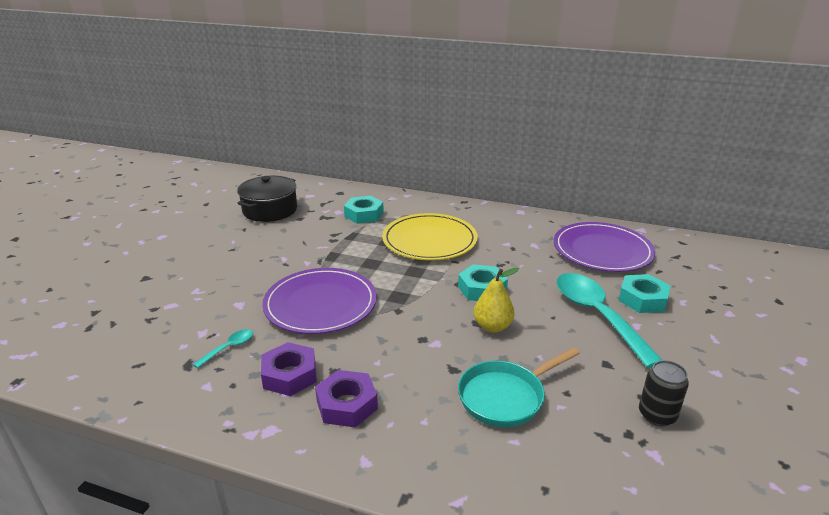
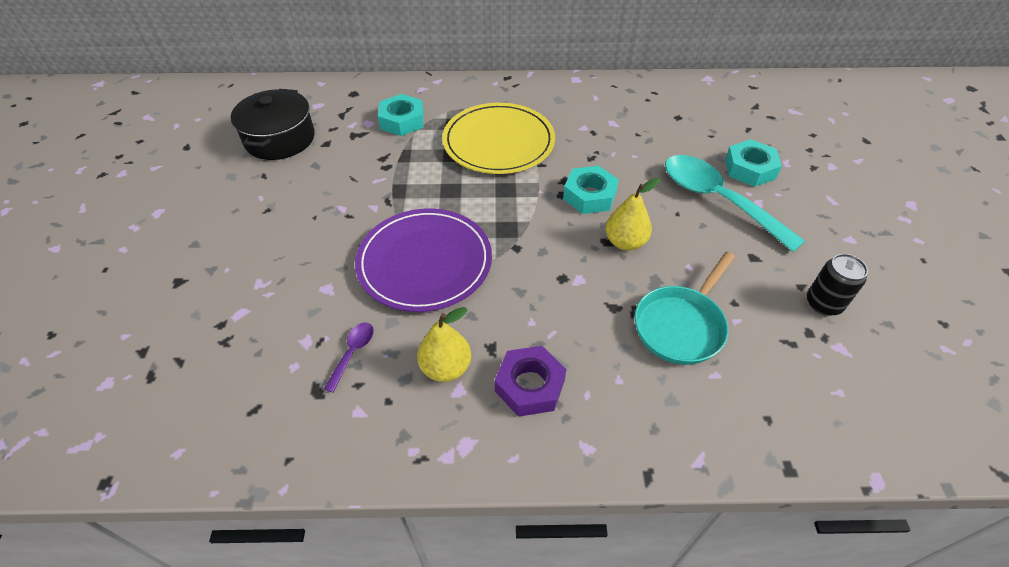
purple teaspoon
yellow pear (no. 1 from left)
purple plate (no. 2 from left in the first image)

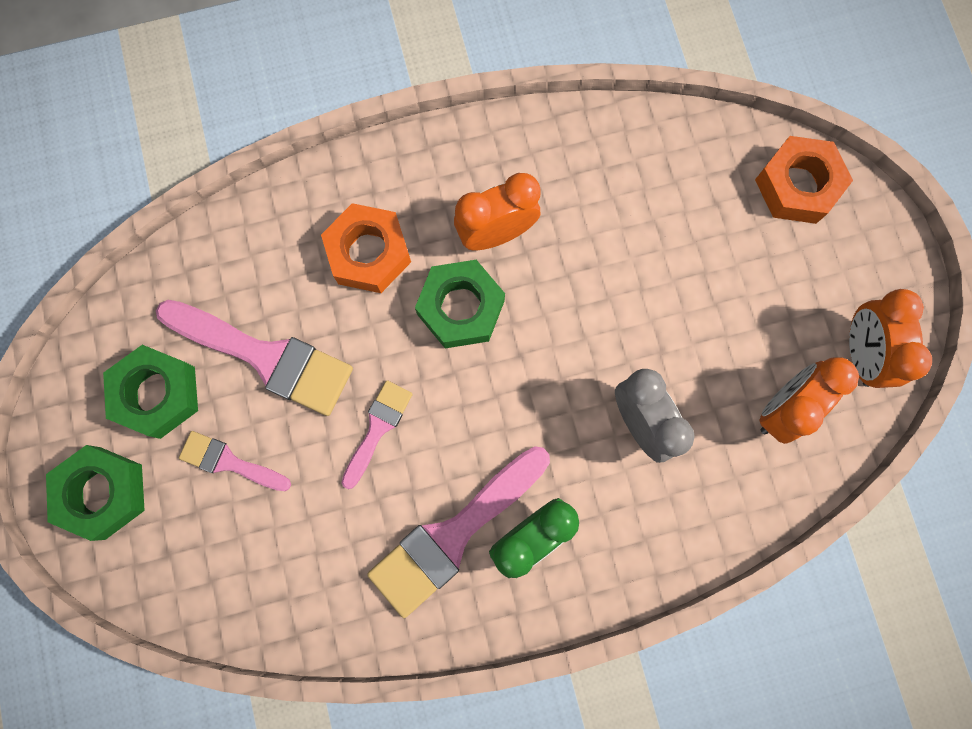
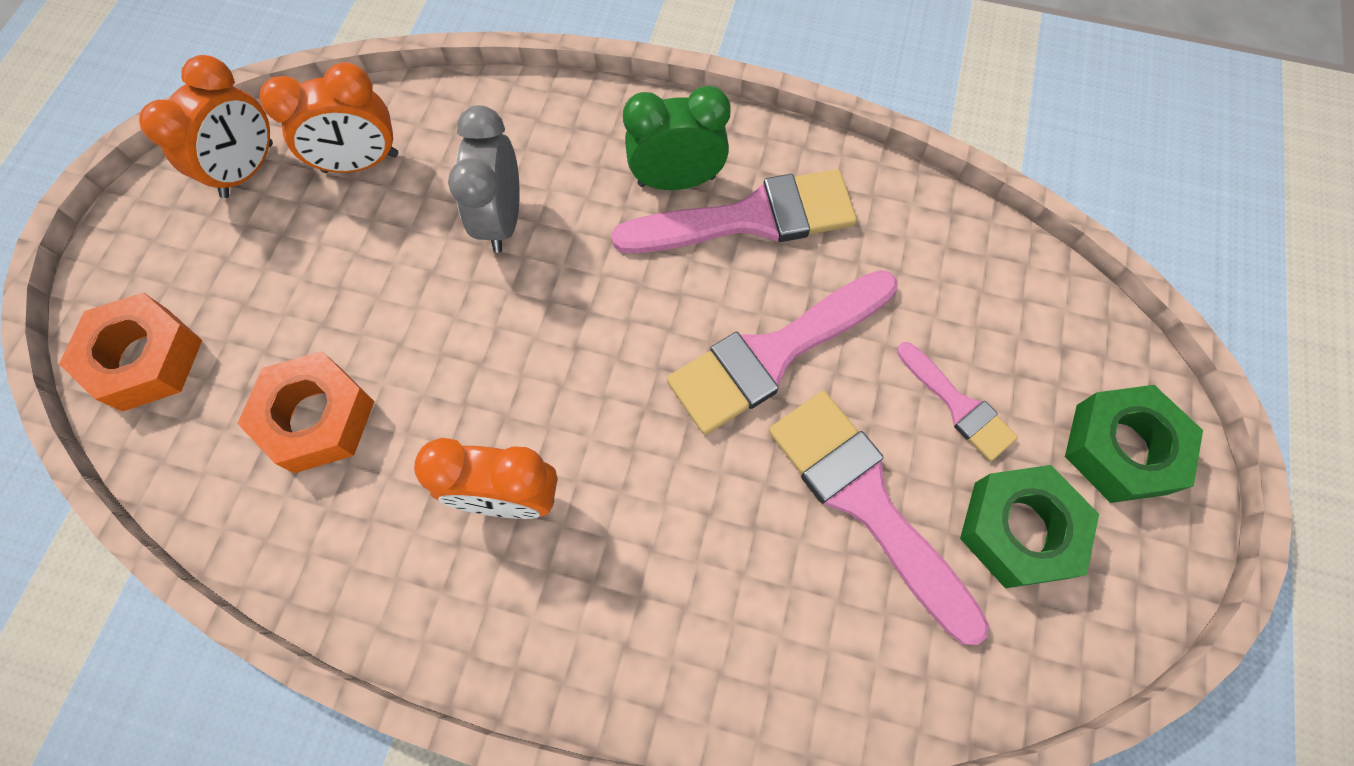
orange hex nut (no. 2 from left)
pink paintbrush (no. 2 from left)
green hex nut (no. 3 from left in the first image)

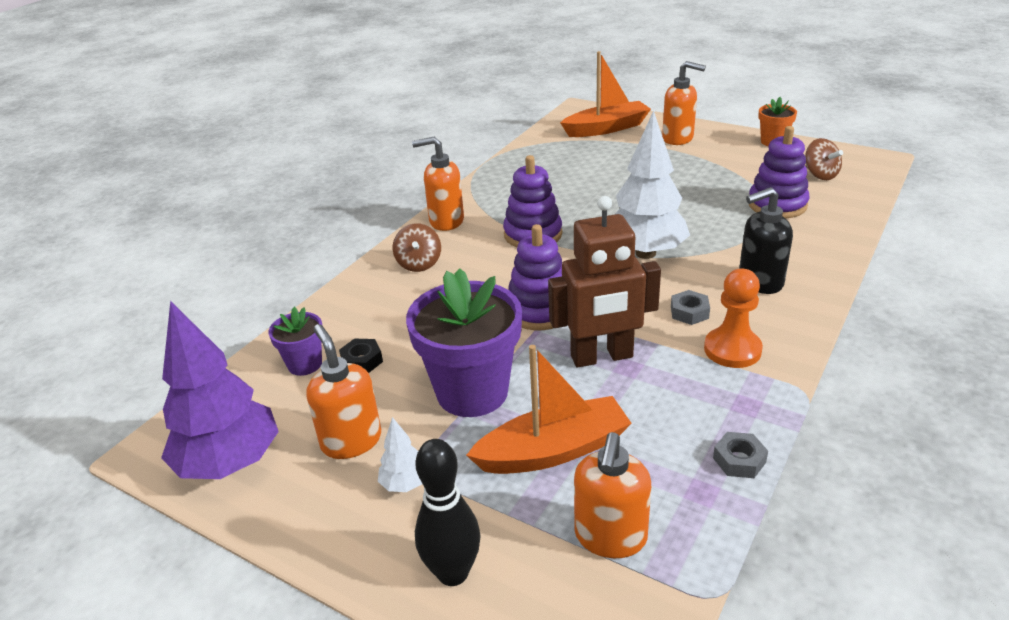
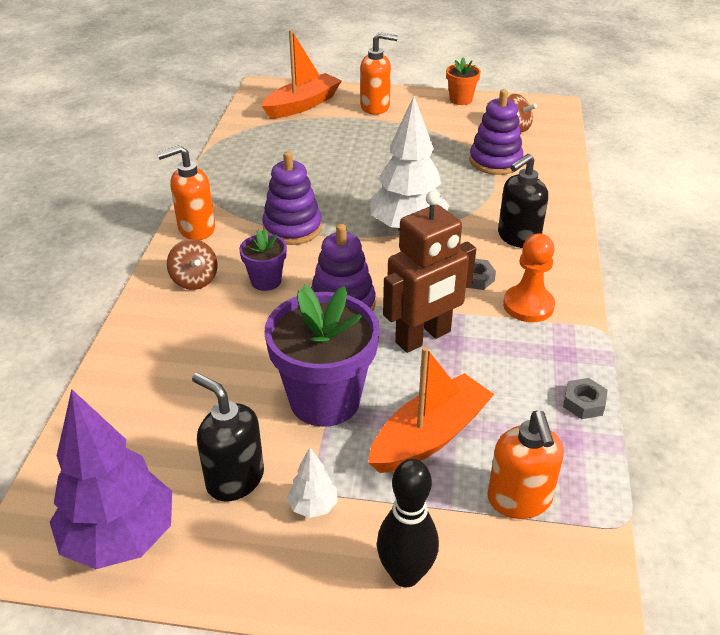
black soap dispenser (no. 1 from left)
purple flower pot (no. 1 from left)
black hex nut

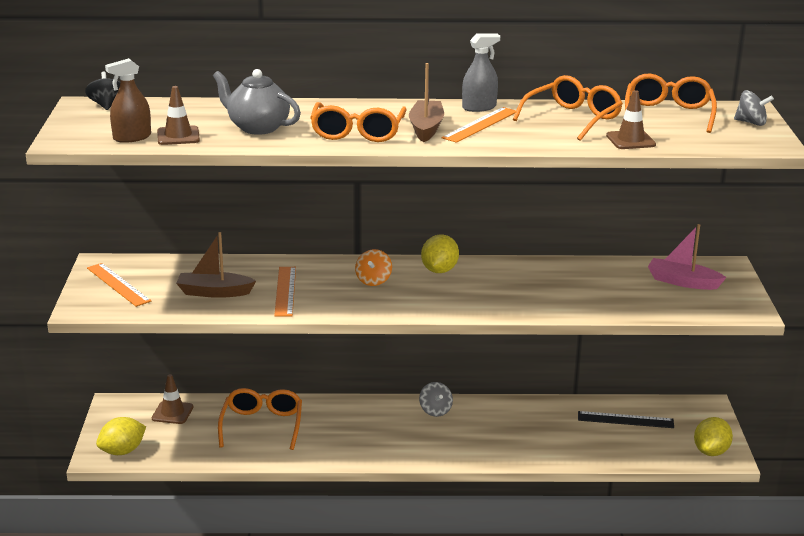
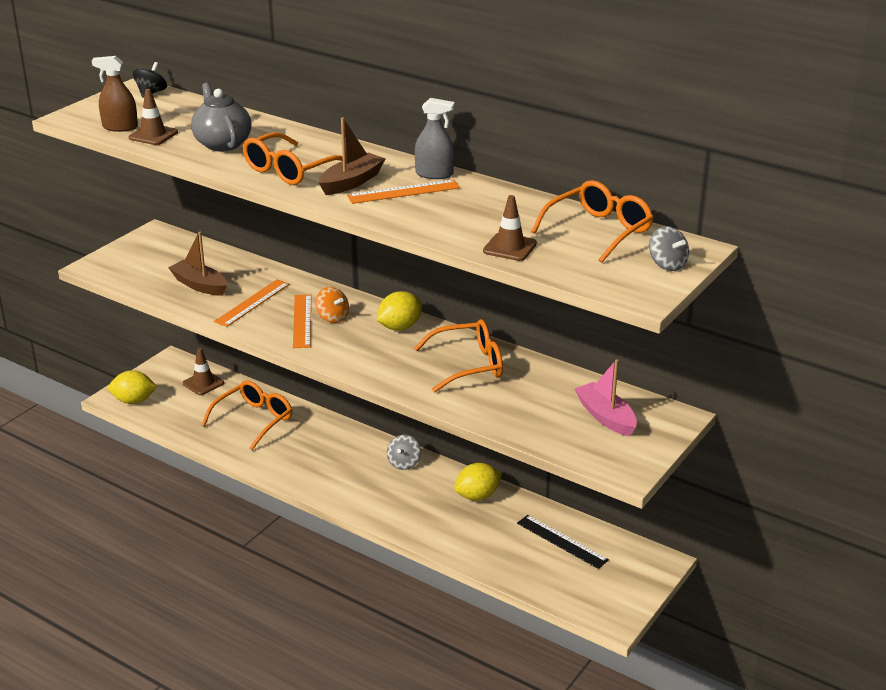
orange measuring stick (no. 2 from left)
orange toy top
orange eyeglasses (no. 3 from left)
yellow toy lemon (no. 3 from left)

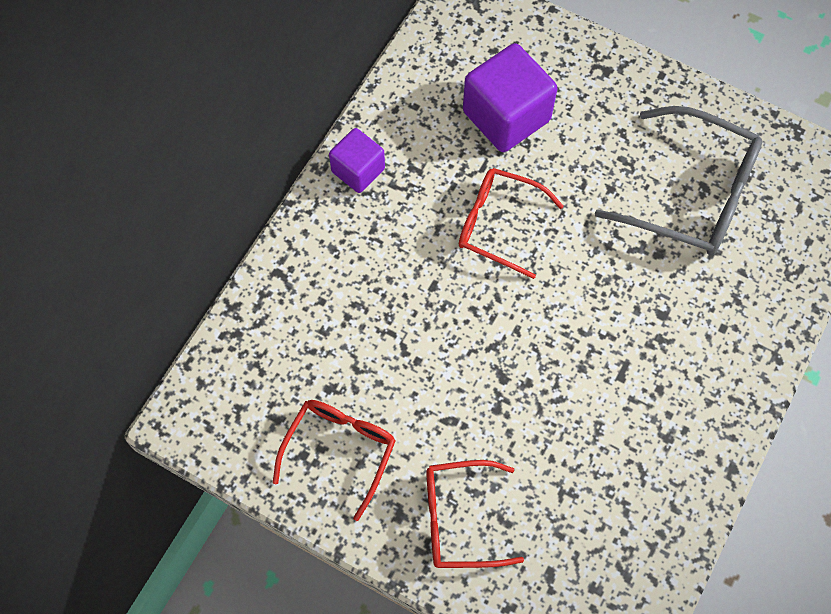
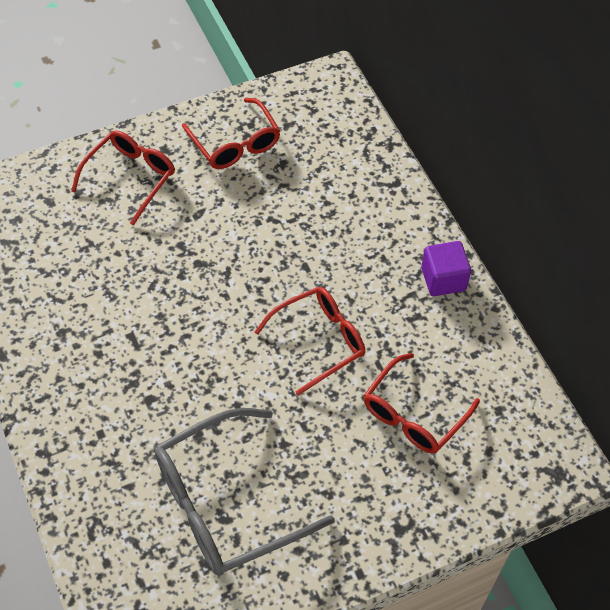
scarlet eyeglasses (no. 4 from left)

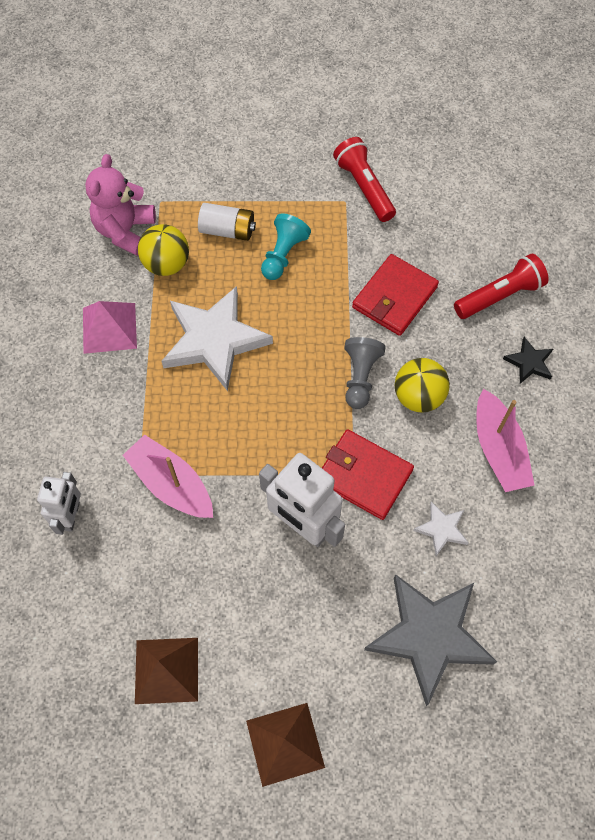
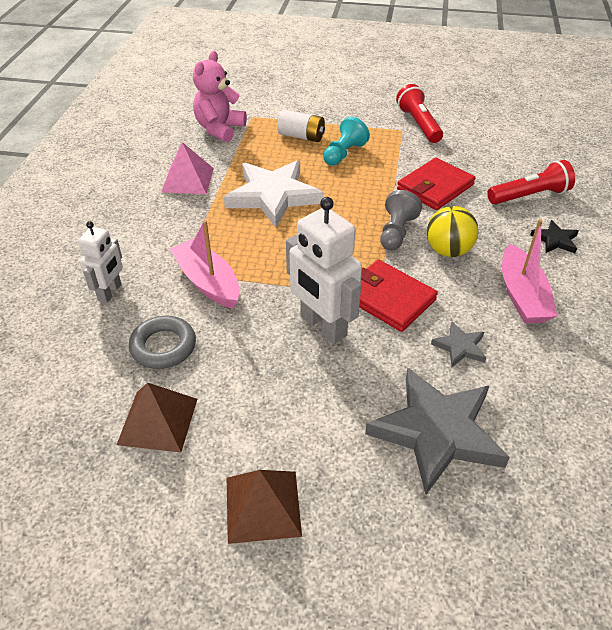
ash-grey hoop
ash-grey five-pointed star (no. 2 from left)
yellow sphere (no. 1 from left in the first image)

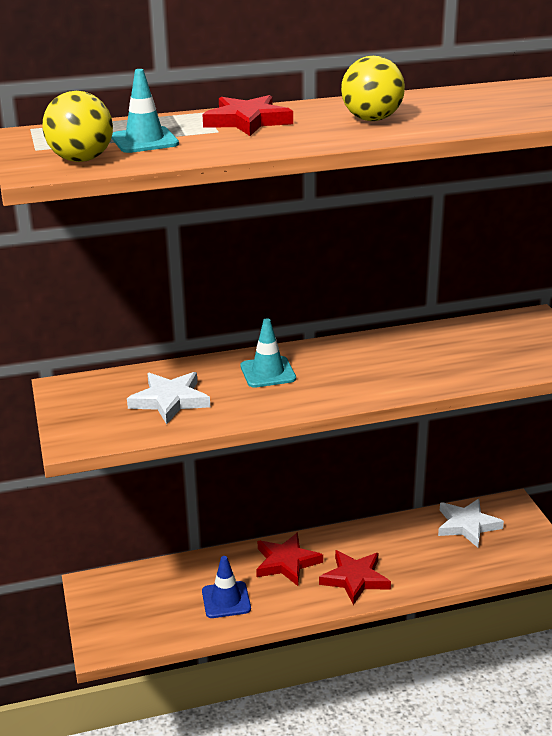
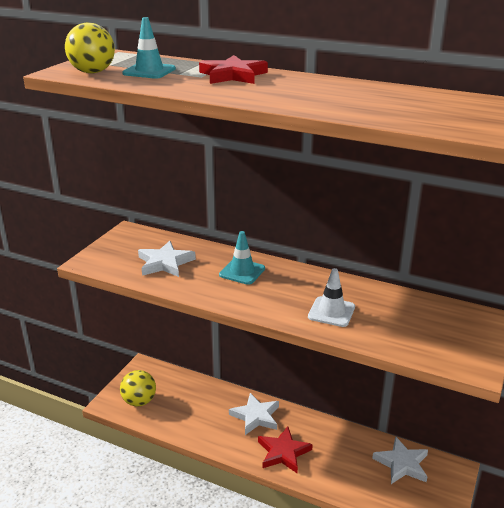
yellow sphere (no. 2 from left)
white five-pointed star (no. 2 from left)
white road cone
royal blue road cone

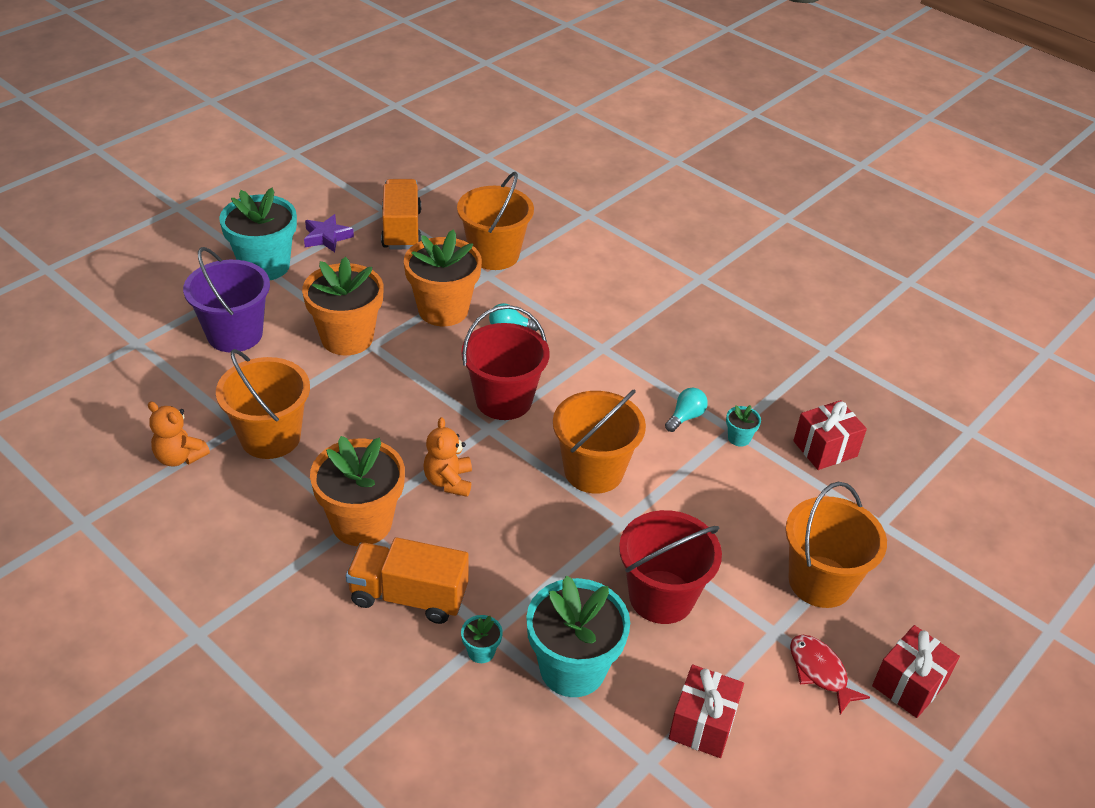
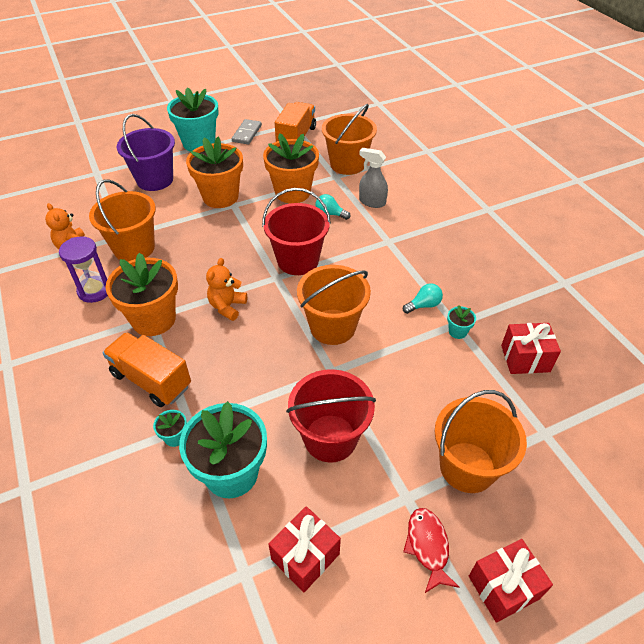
purple hourglass
ash-grey domino
ash-grey spray bottle

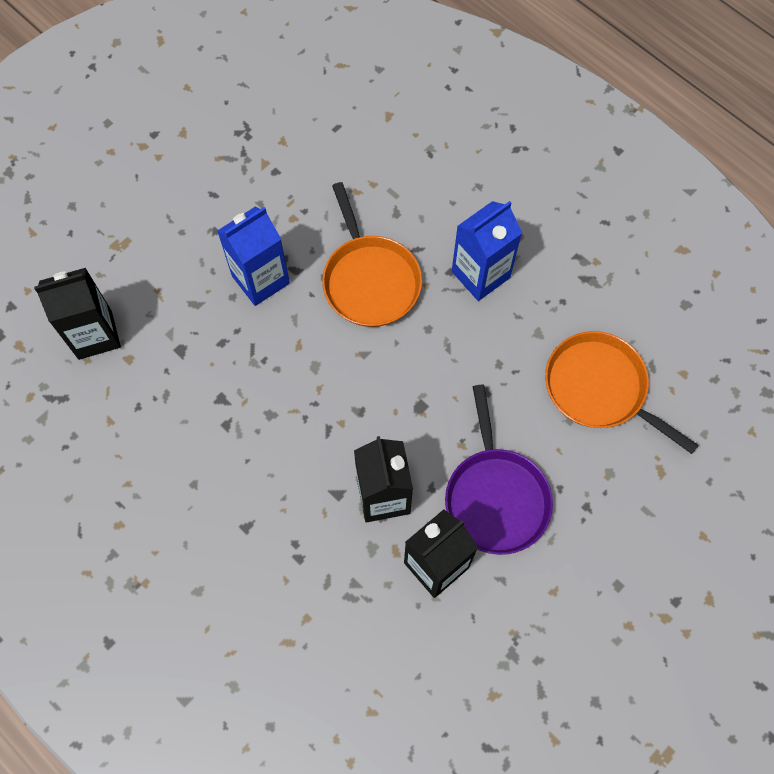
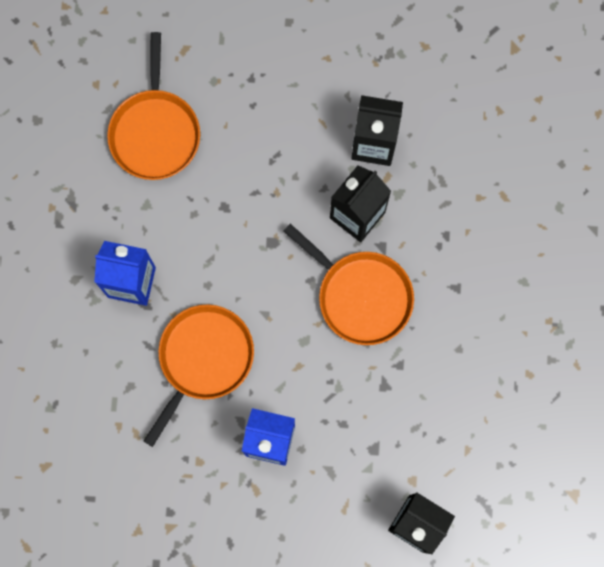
orange skillet (no. 3 from left)
purple skillet

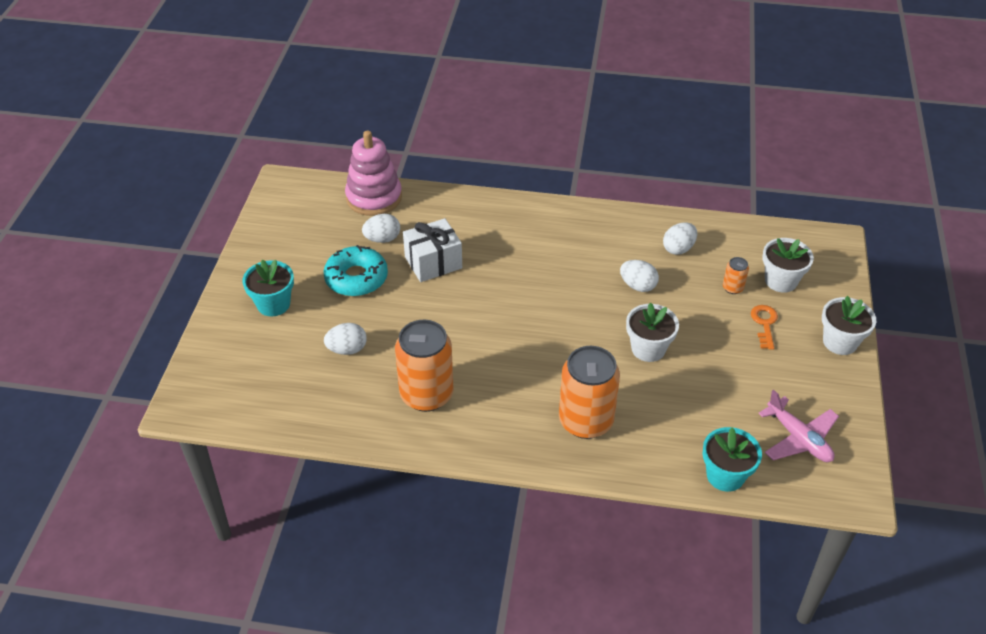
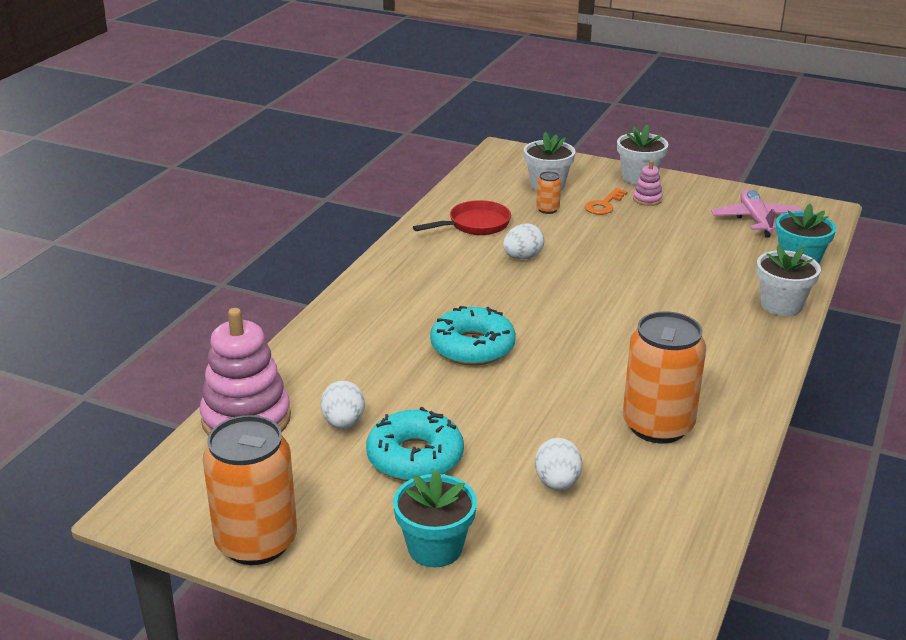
orange can (no. 1 from left)
scarlet skillet
turquoise glazed donut (no. 2 from left)
orange key
pink stacking toy (no. 2 from left)
pink toy plane
white flower pot (no. 3 from left)
white present

